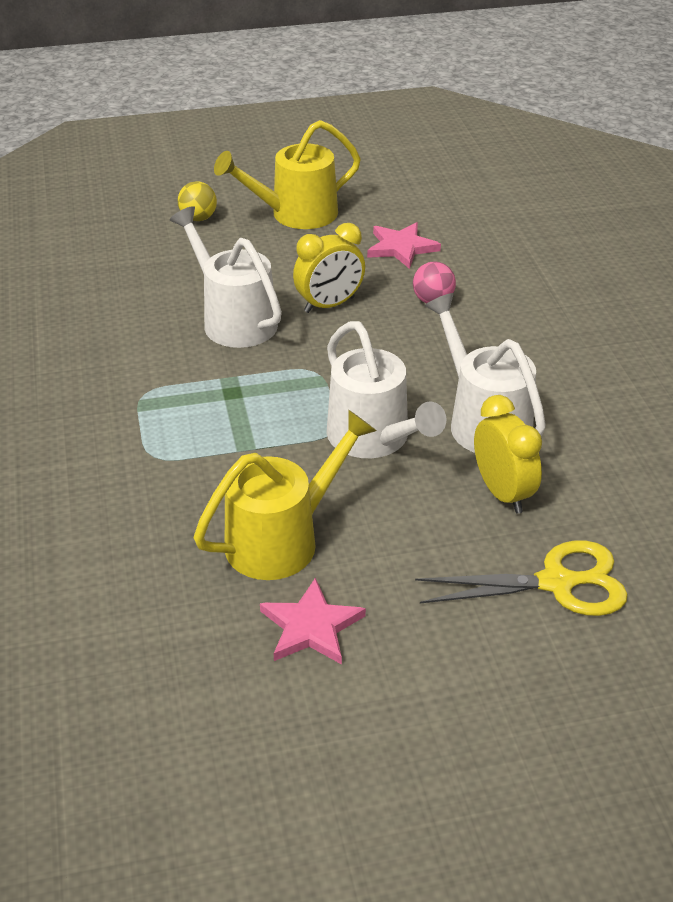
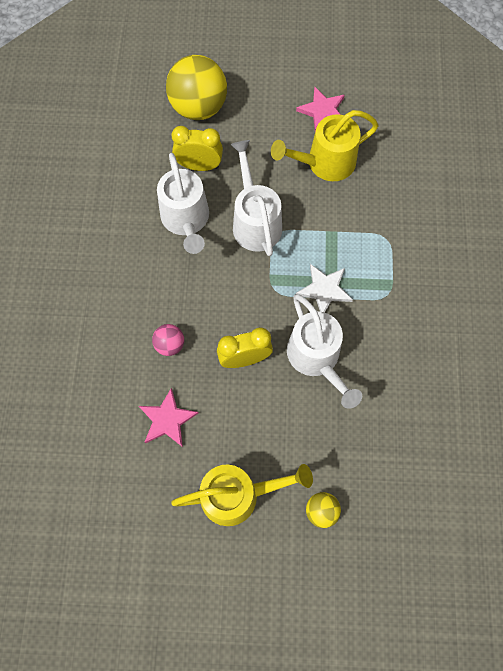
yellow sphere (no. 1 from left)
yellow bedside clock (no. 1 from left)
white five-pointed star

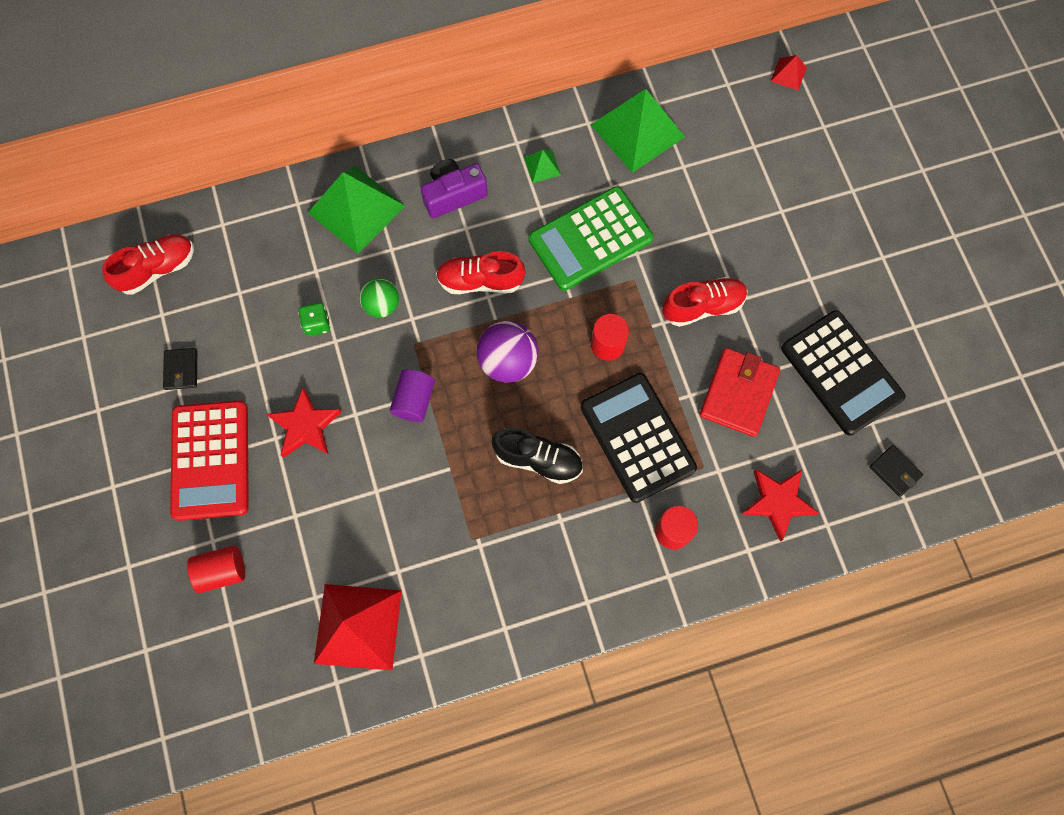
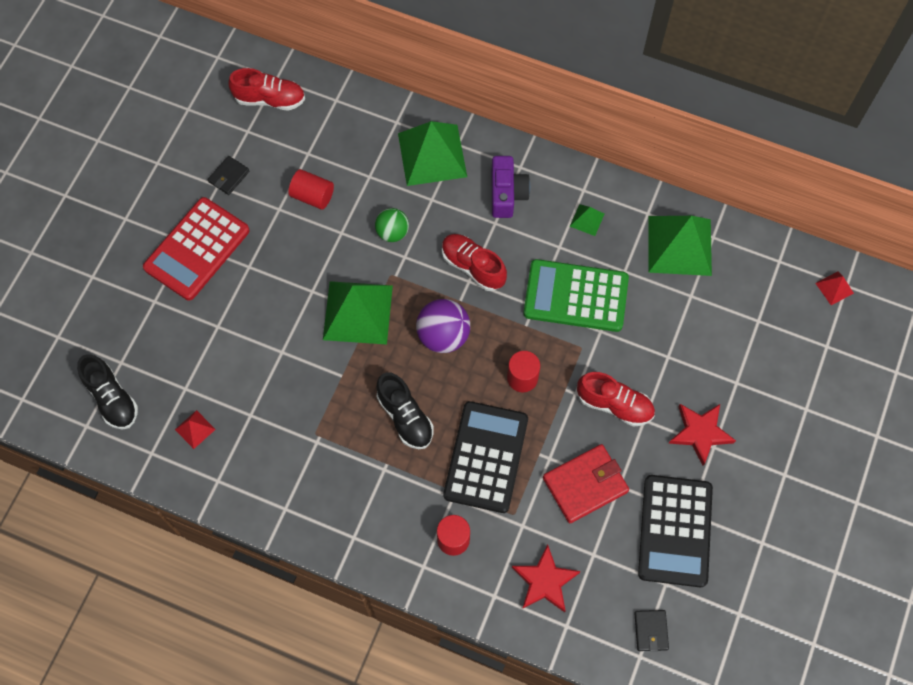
black shoe (no. 1 from left)
scarlet solid pyramid (no. 1 from left)
scarlet cylinder (no. 1 from left)
green solid pyramid (no. 1 from left)
purple camera
scarlet five-pointed star (no. 2 from left)
green game die

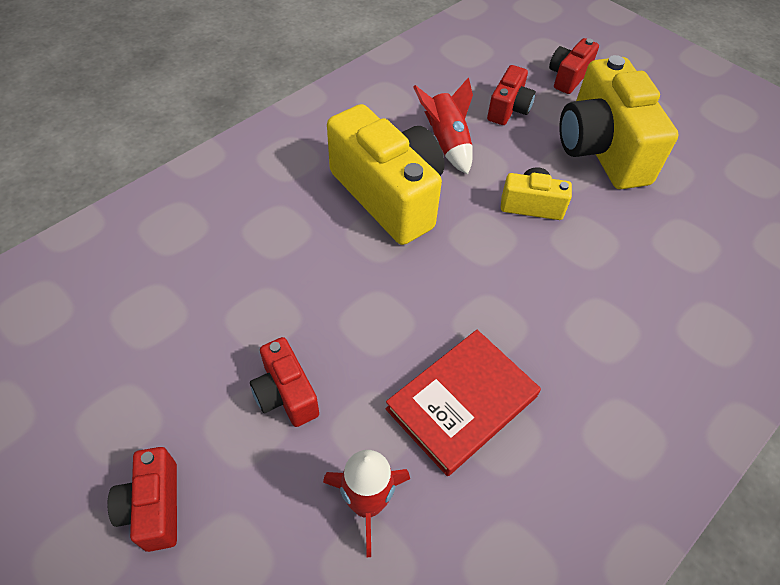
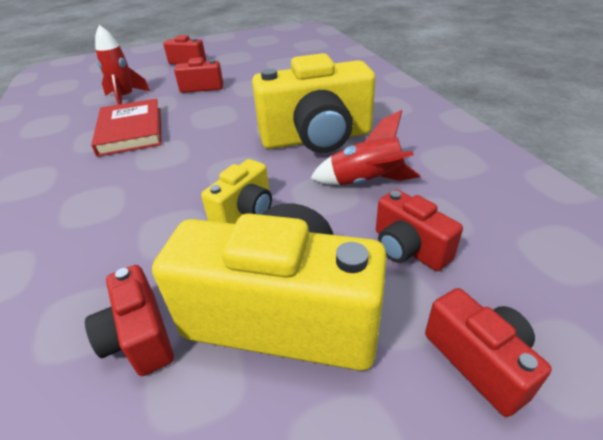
scarlet camera (no. 1 from left)

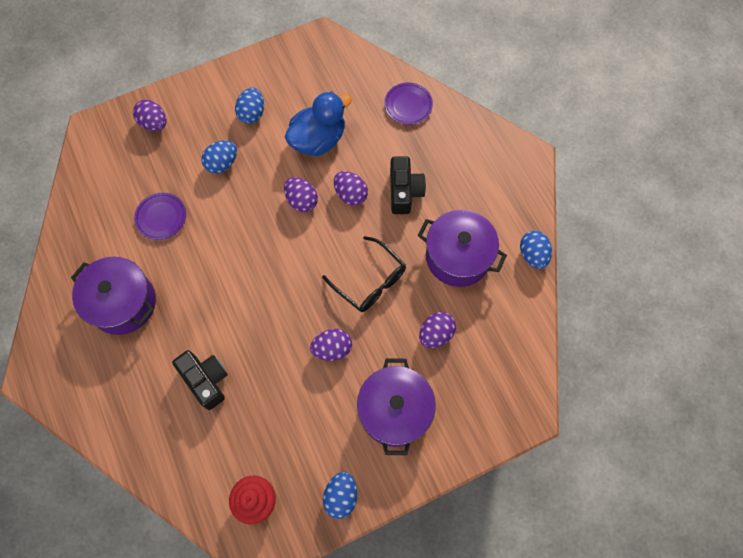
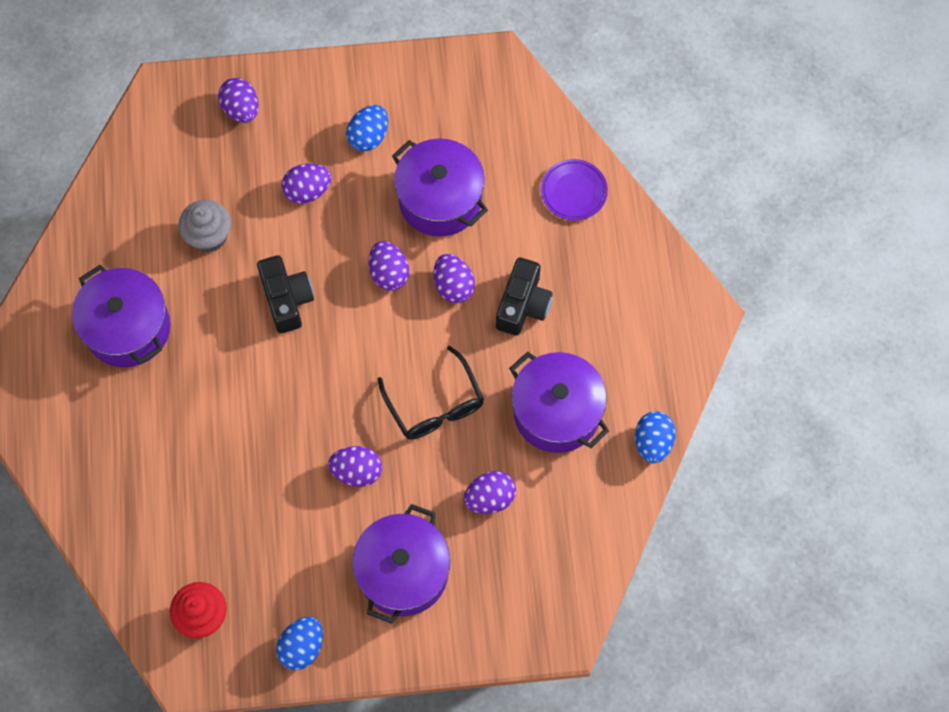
ash-grey muffin
black camera (no. 1 from left)
purple egg (no. 2 from left)
purple cooking pot (no. 3 from left)

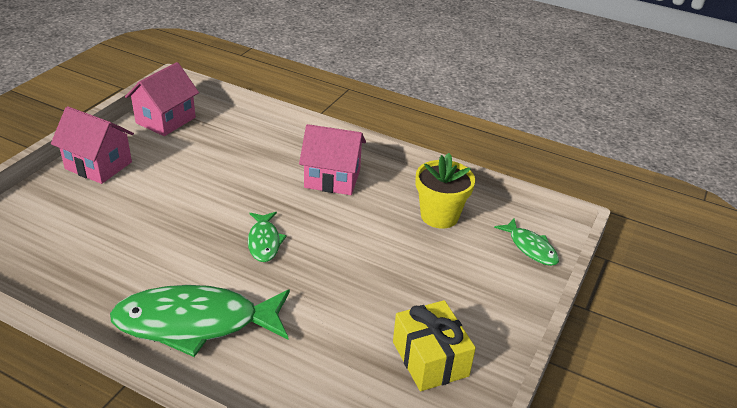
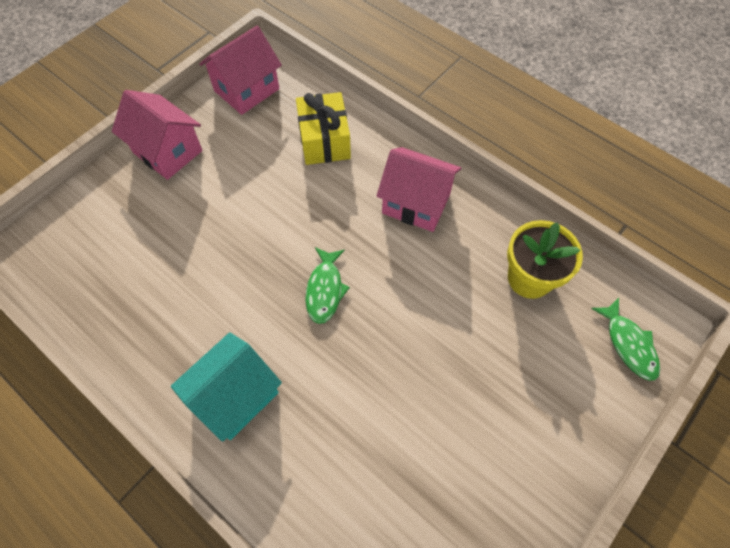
turquoise toy house
yellow present

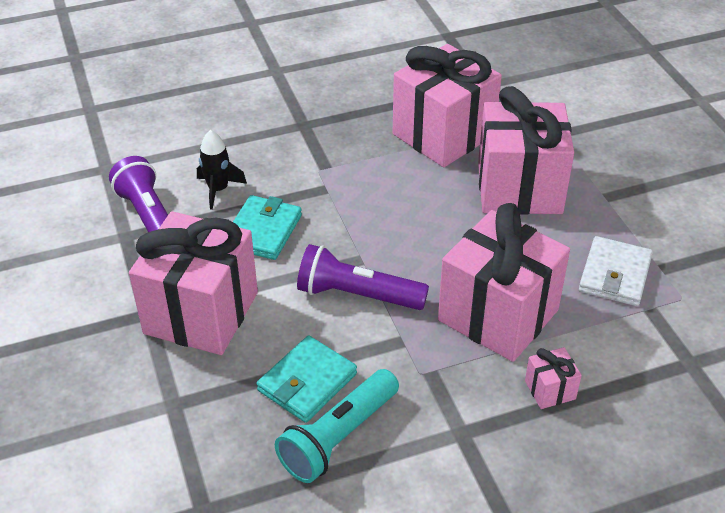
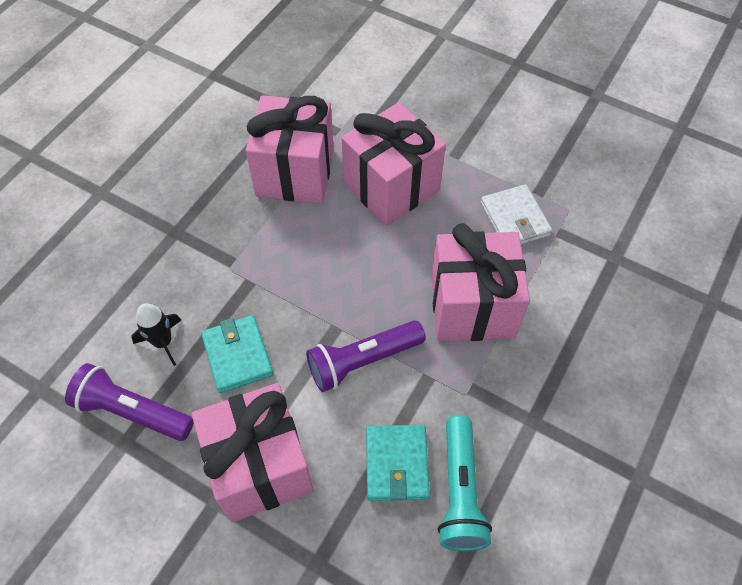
pink present (no. 5 from left in the first image)

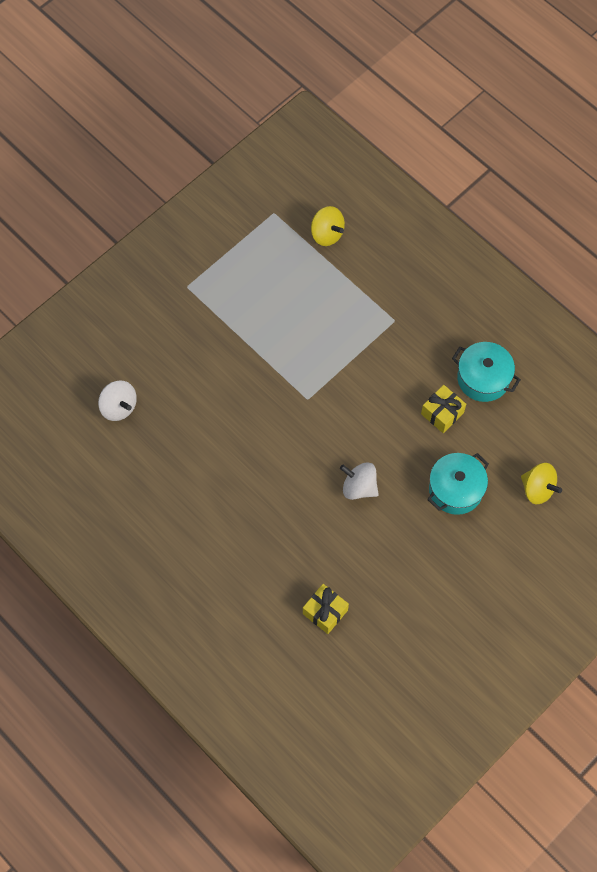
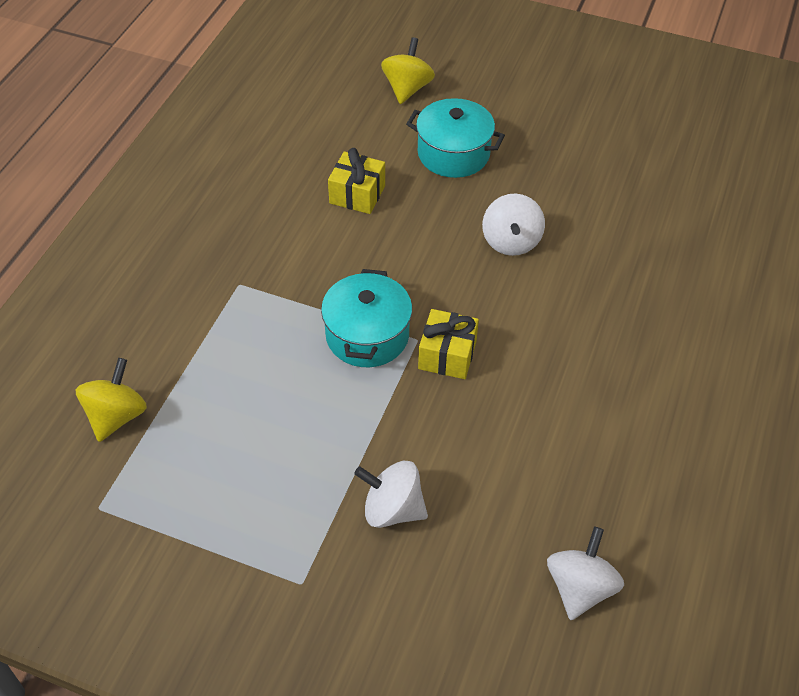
turquoise cooking pot (no. 1 from left)
white toy top (no. 1 from left)
yellow present (no. 2 from left)

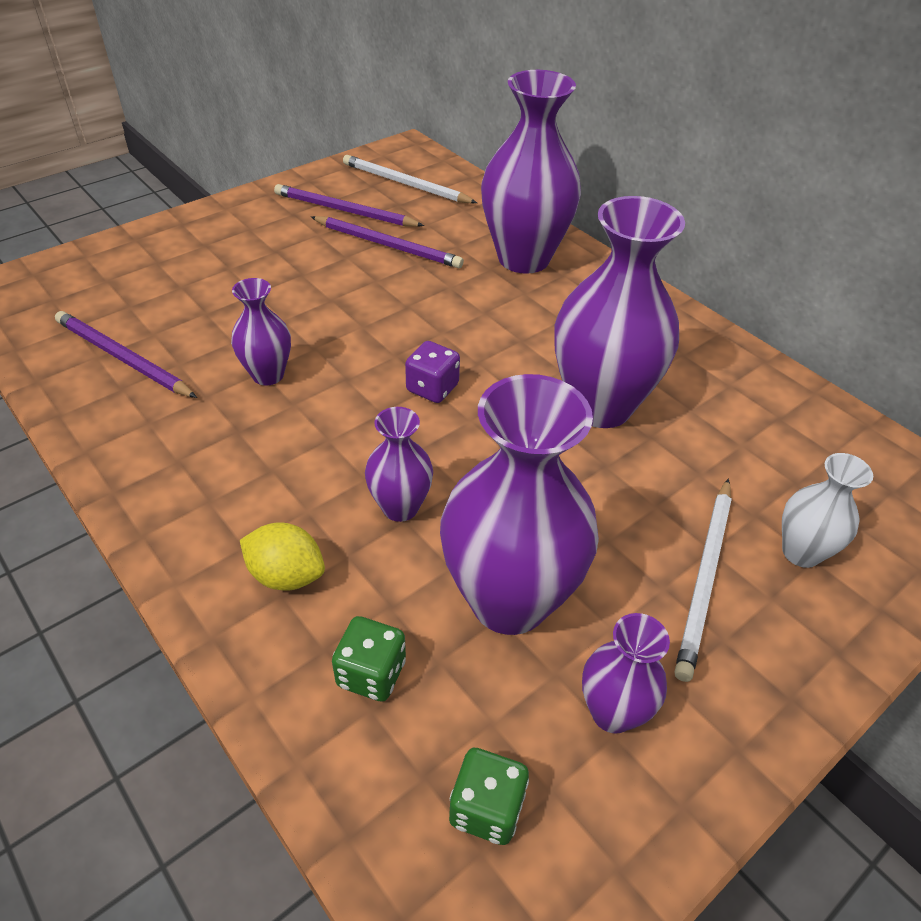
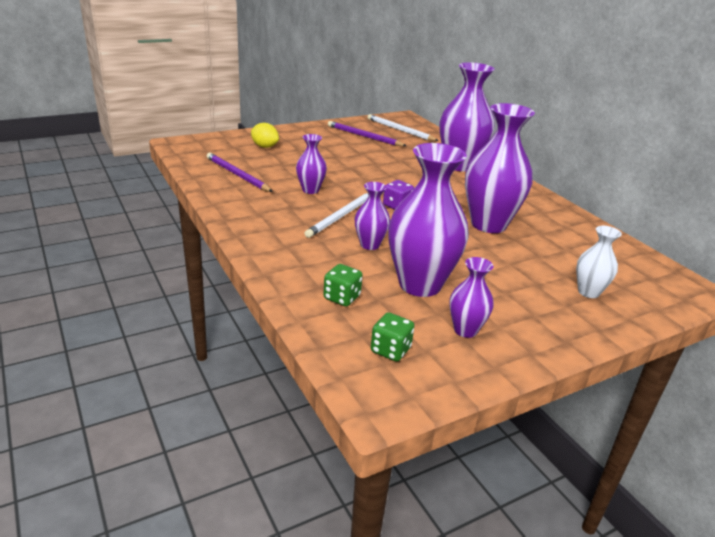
yellow toy lemon
white wooden pencil (no. 1 from left)
purple wooden pencil (no. 3 from left in the first image)

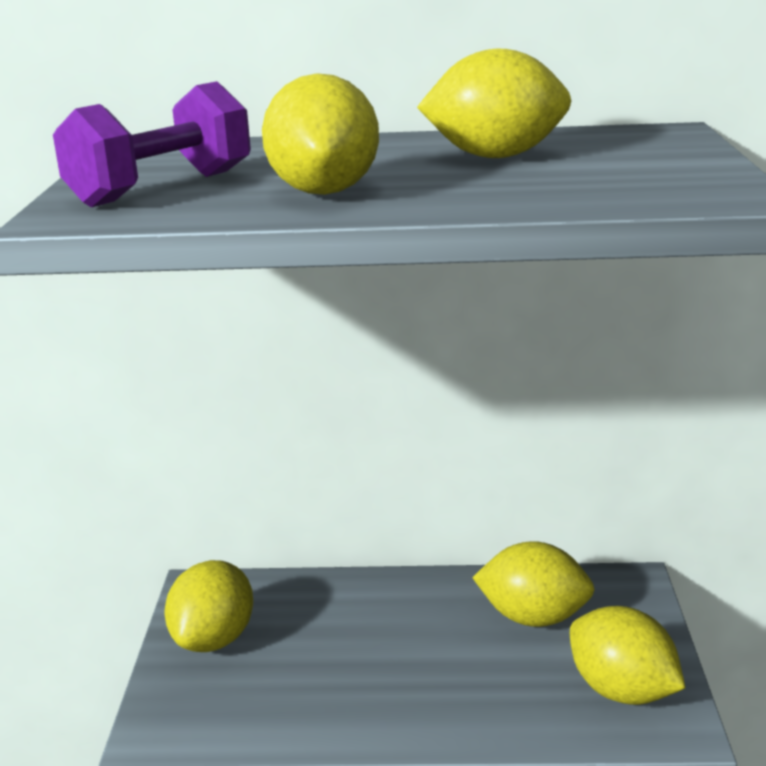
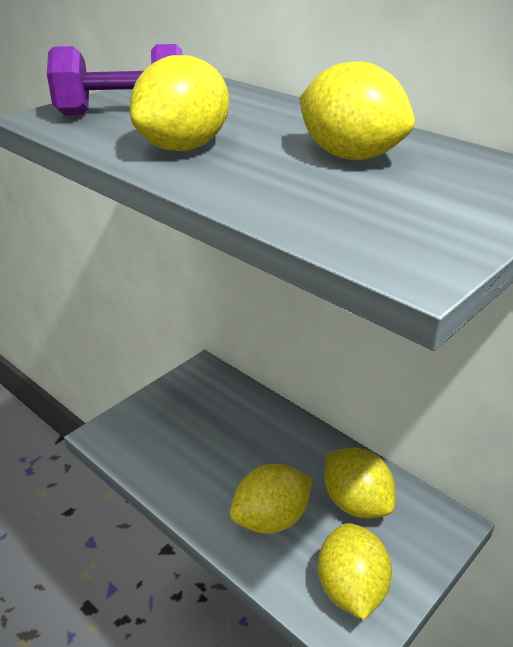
yellow toy lemon (no. 2 from left)

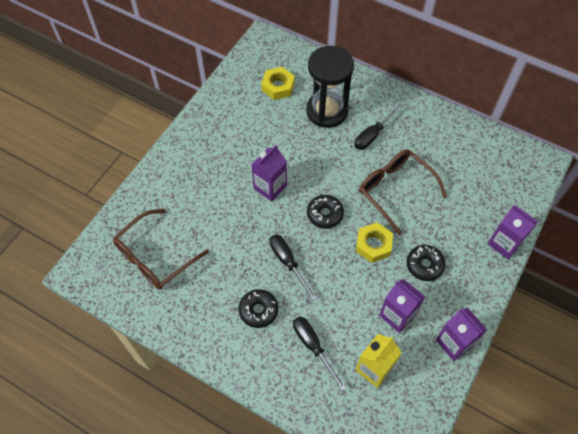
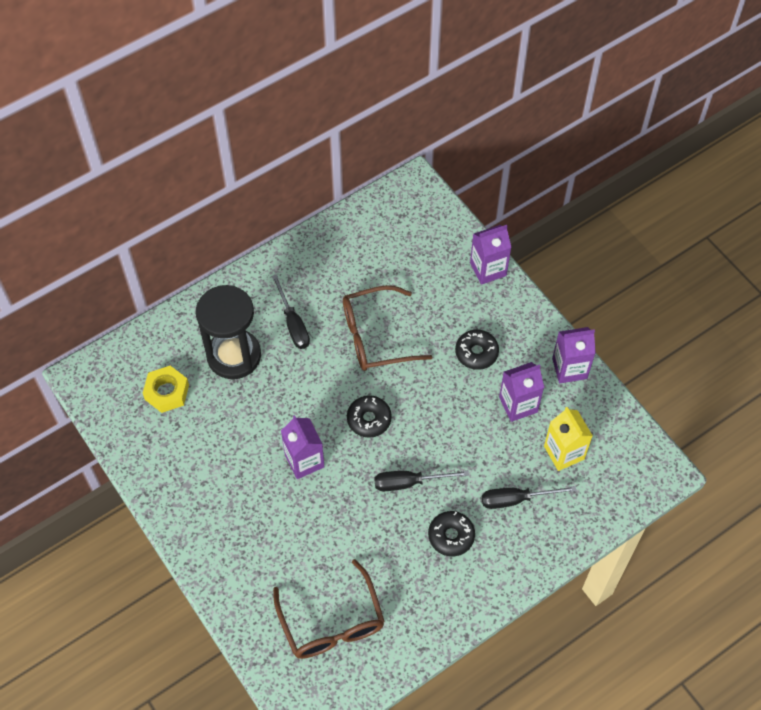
yellow hex nut (no. 2 from left in the first image)

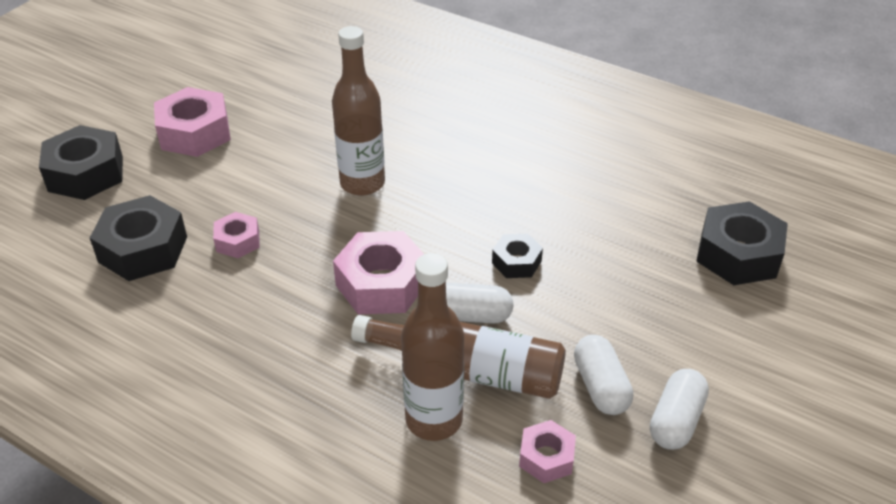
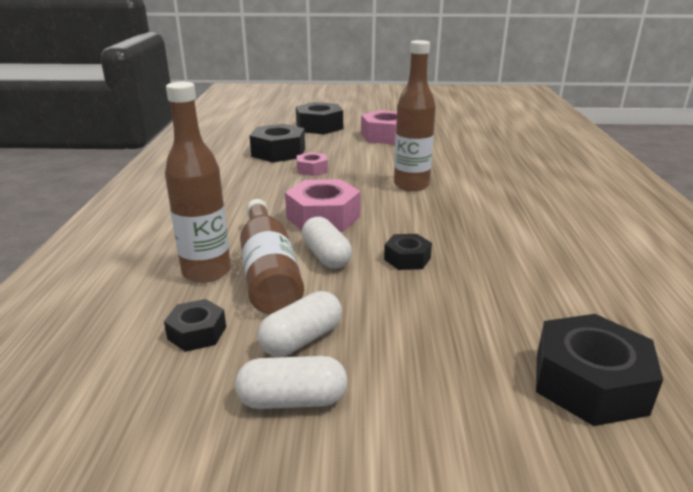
black hex nut (no. 1 from left)

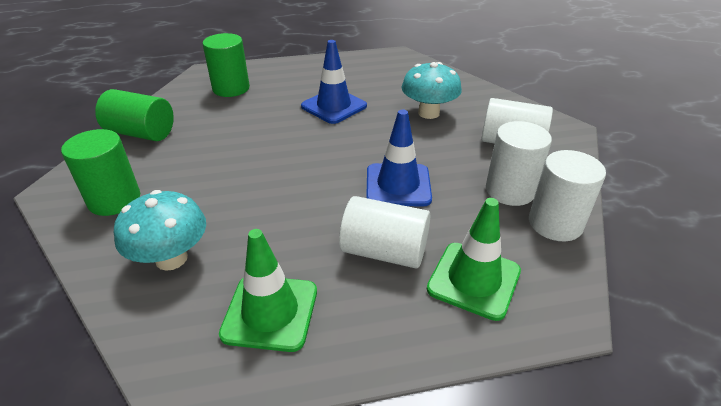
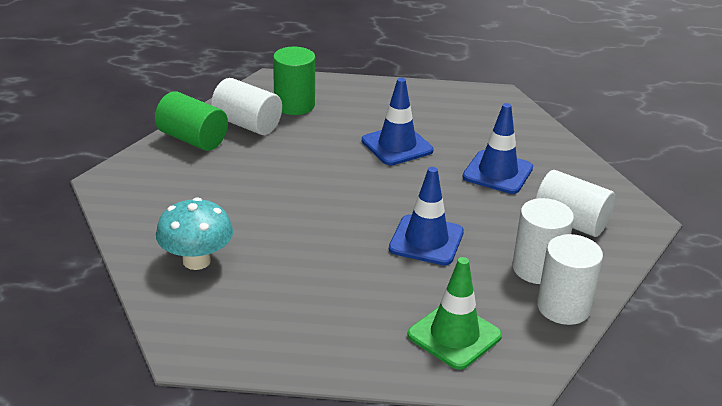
white cylinder (no. 1 from left)
royal blue road cone (no. 3 from left)
green cylinder (no. 1 from left in the first image)
green road cone (no. 1 from left in the first image)

